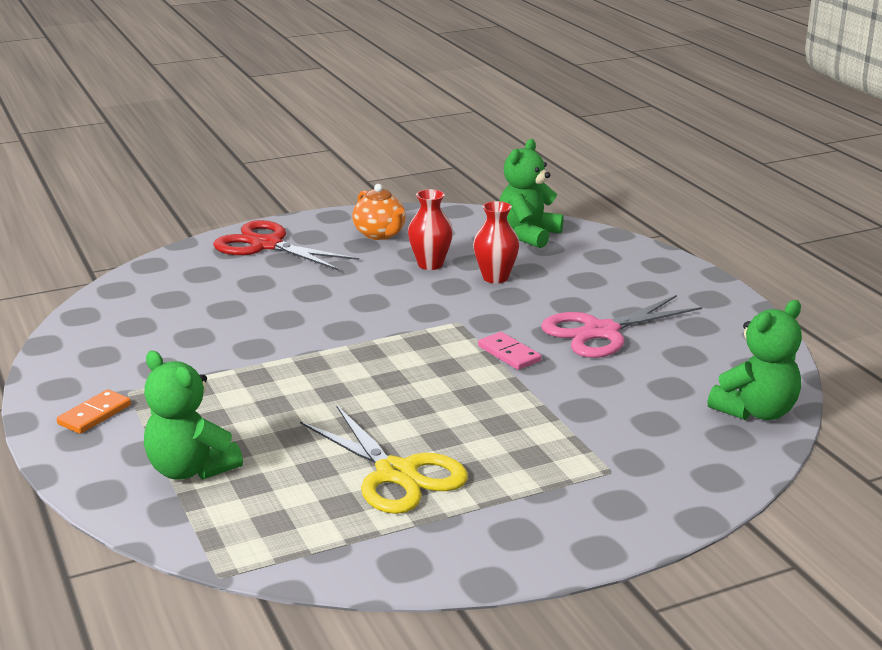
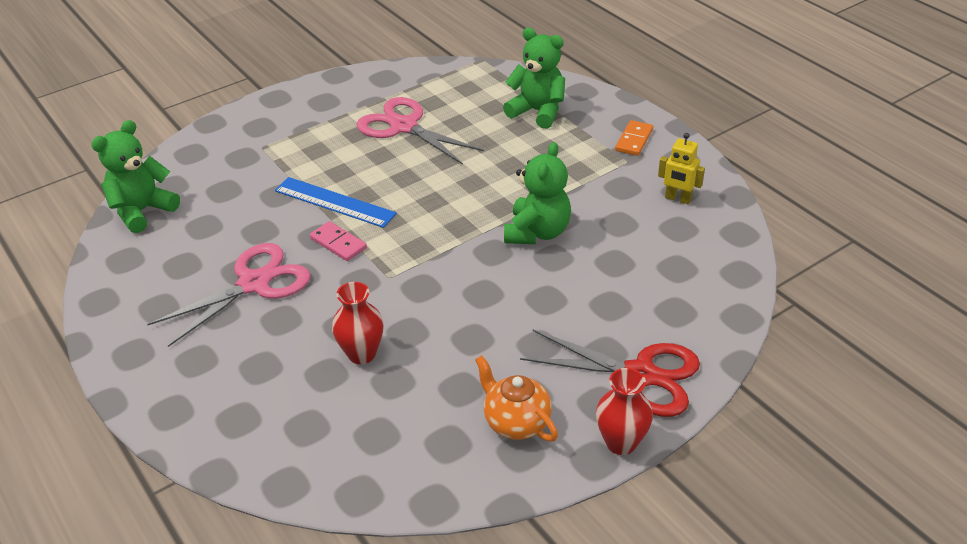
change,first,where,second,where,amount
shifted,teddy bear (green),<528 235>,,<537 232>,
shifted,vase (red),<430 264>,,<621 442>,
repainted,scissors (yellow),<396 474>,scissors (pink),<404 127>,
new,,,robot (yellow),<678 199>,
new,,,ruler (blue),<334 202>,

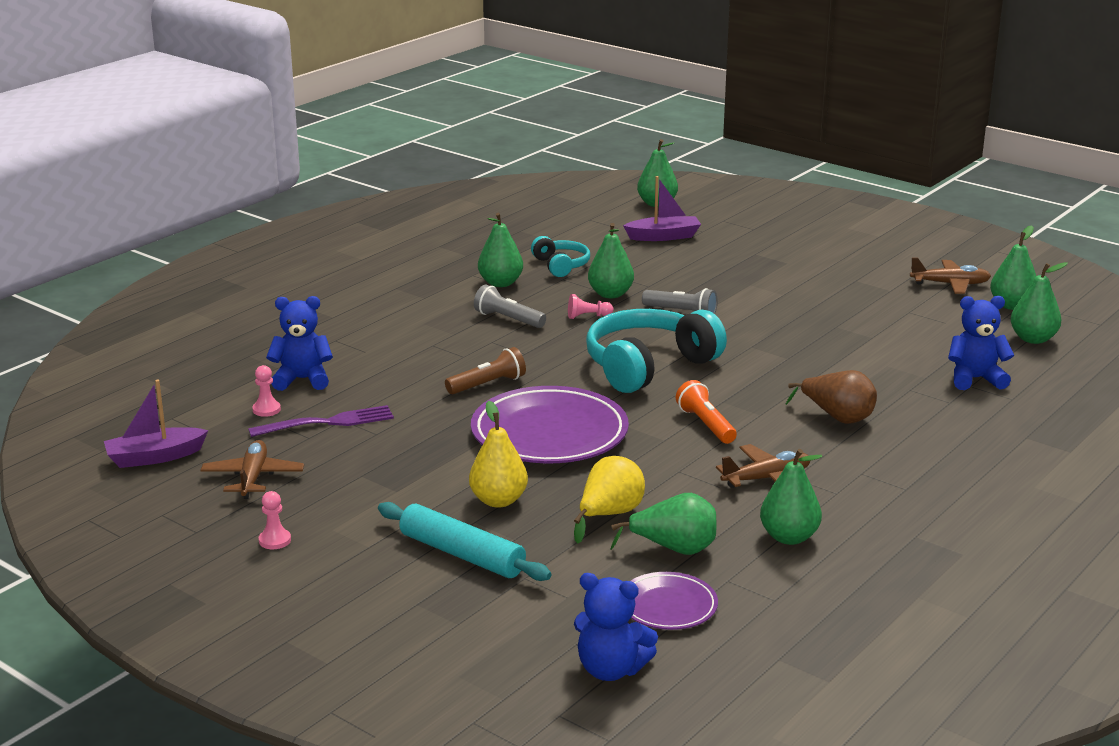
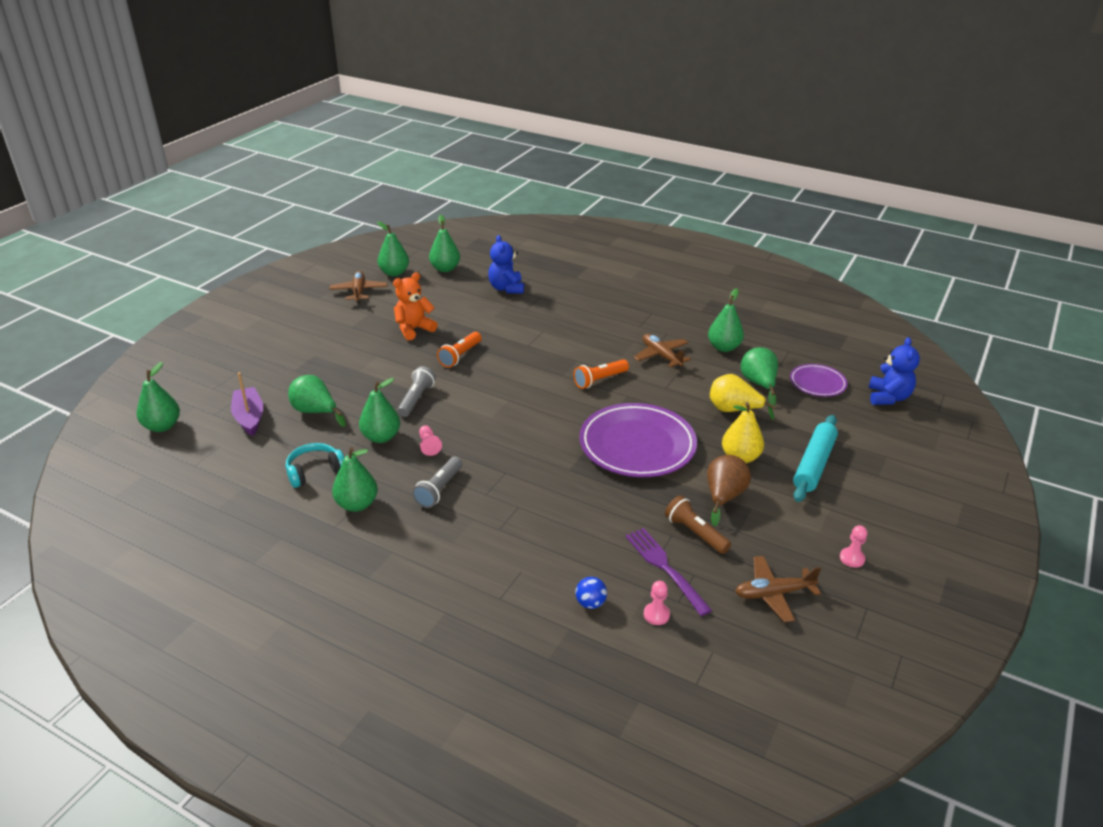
change,first,where,second,where,amount
swapped,teddy bear (blue),<302 379>,ball (blue),<590 603>,
gone,headphones (turquoise),<648 366>,,,
shifted,flashlight (brown),<488 384>,,<695 533>,
shifted,pear (brown),<837 417>,,<724 497>,
gone,boat (purple),<154 457>,,,
new,,,teddy bear (orange),<414 329>,
new,,,flashlight (orange),<460 356>,
new,,,pear (green),<315 412>,

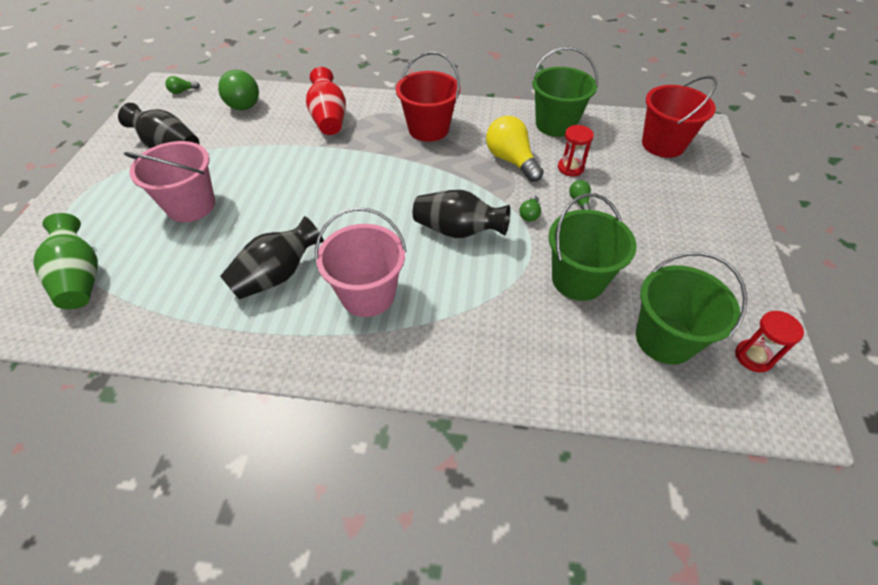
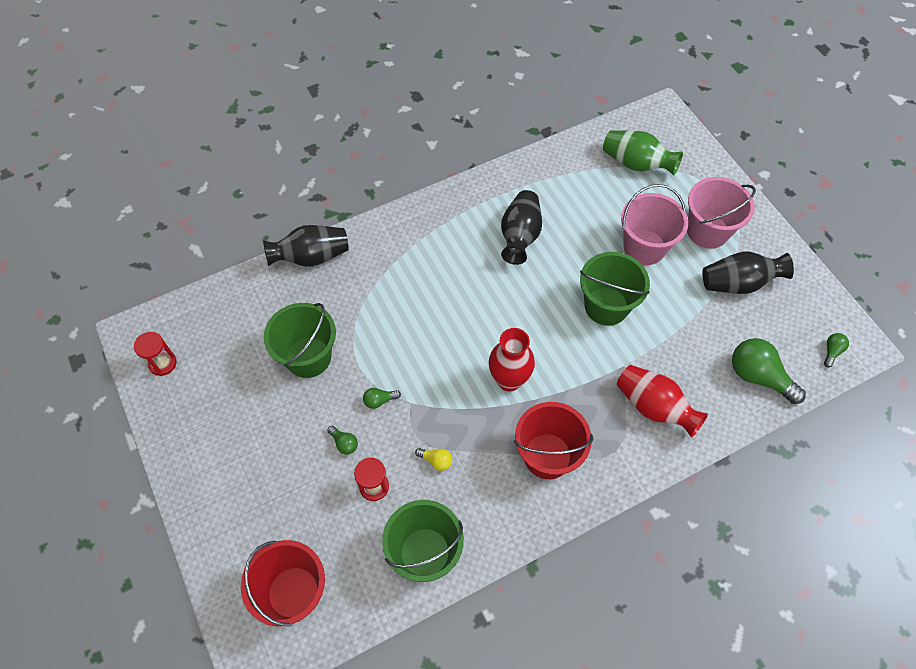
change,first,where,second,where,amount
scaled,light bulb (yellow),<511 160>,,<436 461>,x0.46
shifted,vase (black),<458 231>,,<311 257>,
rotated,light bulb (green),<529 214>,,<379 400>,90 degrees counterclockwise
shifted,bucket (pink),<368 295>,,<707 231>,
shifted,bucket (green),<665 339>,,<606 306>,
new,,,vase (red),<509 380>,

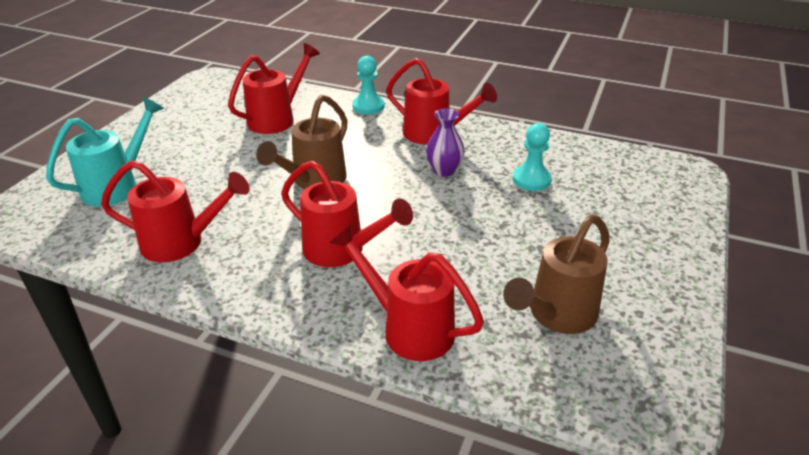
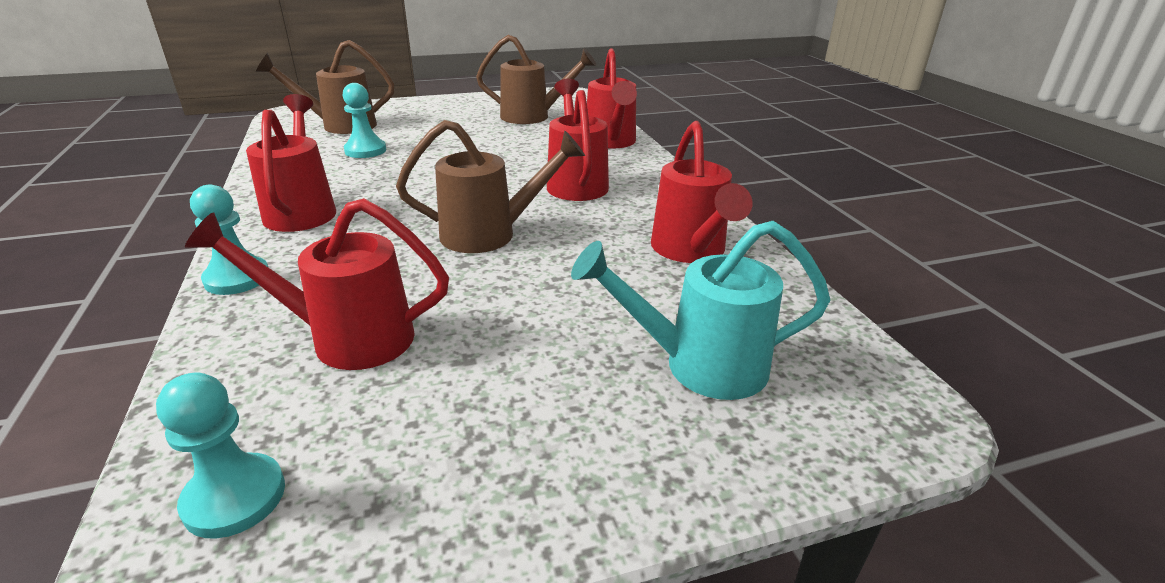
change,first,where,second,where,amount
gone,vase (purple),<444 171>,,,
rotated,watering can (red),<181 243>,,<691 251>,150 degrees counterclockwise
new,,,watering can (brown),<341 126>,
new,,,pawn (turquoise),<235 497>,

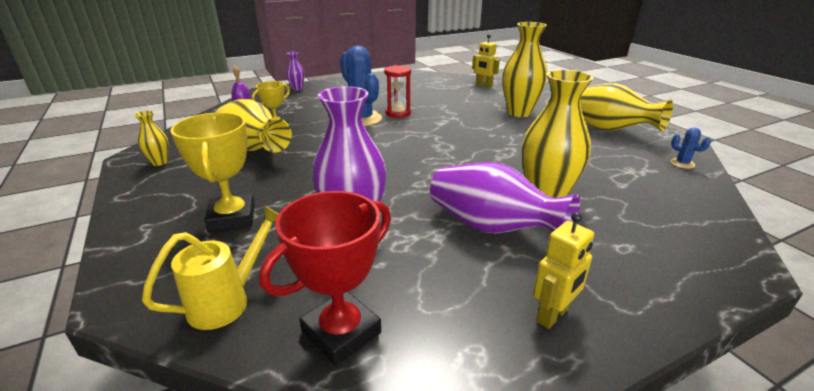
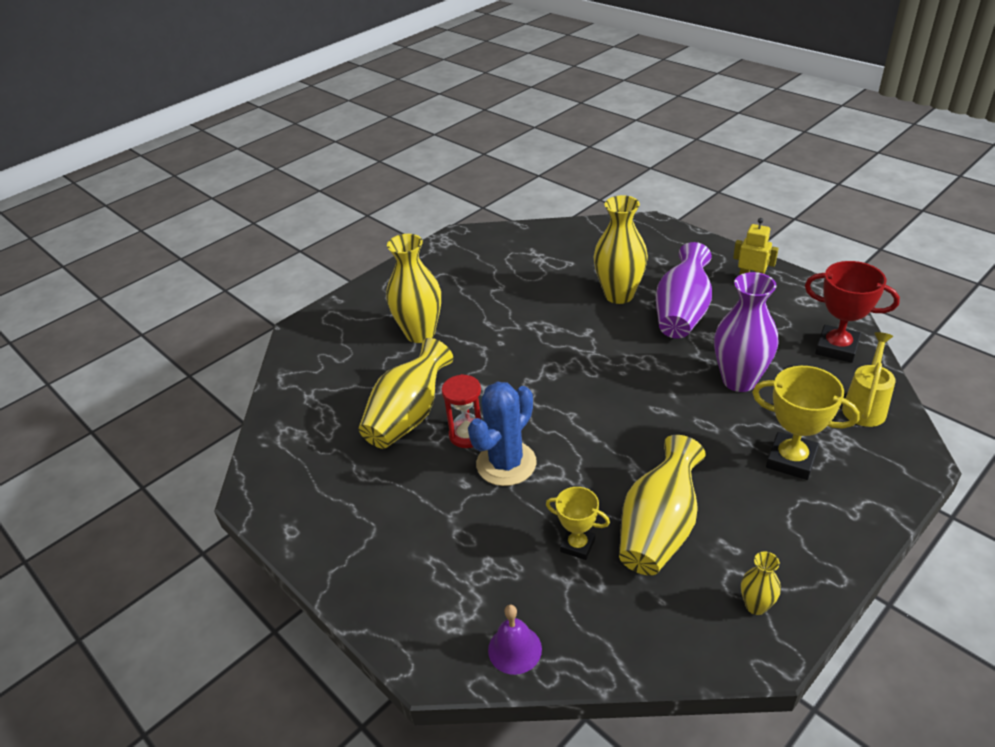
change,first,where,second,where,amount
gone,robot (yellow),<484 85>,,,
gone,vase (purple),<297 89>,,,
shifted,vase (yellow),<606 129>,,<409 416>,
rotated,trophy (yellow),<232 218>,,<791 460>,60 degrees clockwise
gone,cactus (blue),<682 163>,,,
rotated,watering can (yellow),<228 301>,,<865 406>,90 degrees clockwise

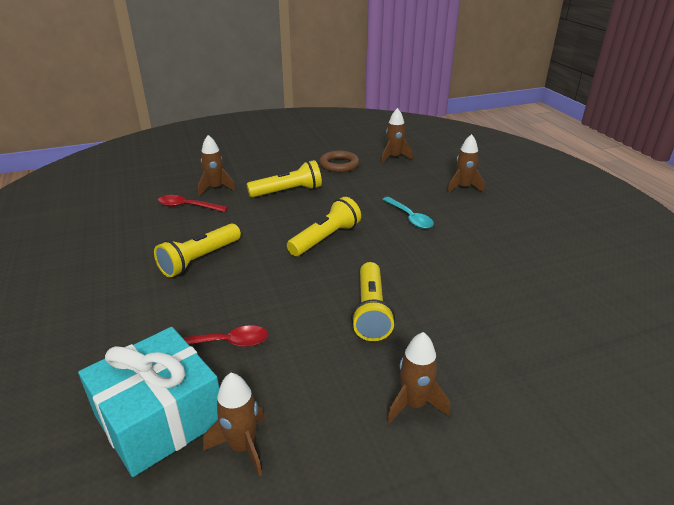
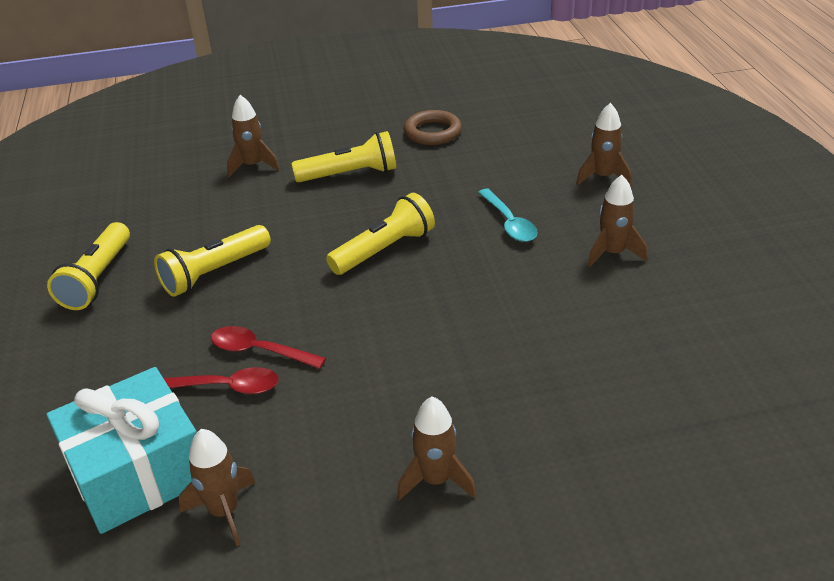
change,first,where,second,where,amount
shifted,rocket (brown),<394 157>,,<613 253>,
shifted,spoon (red),<187 206>,,<259 351>,
shifted,flashlight (yellow),<371 311>,,<97 279>,

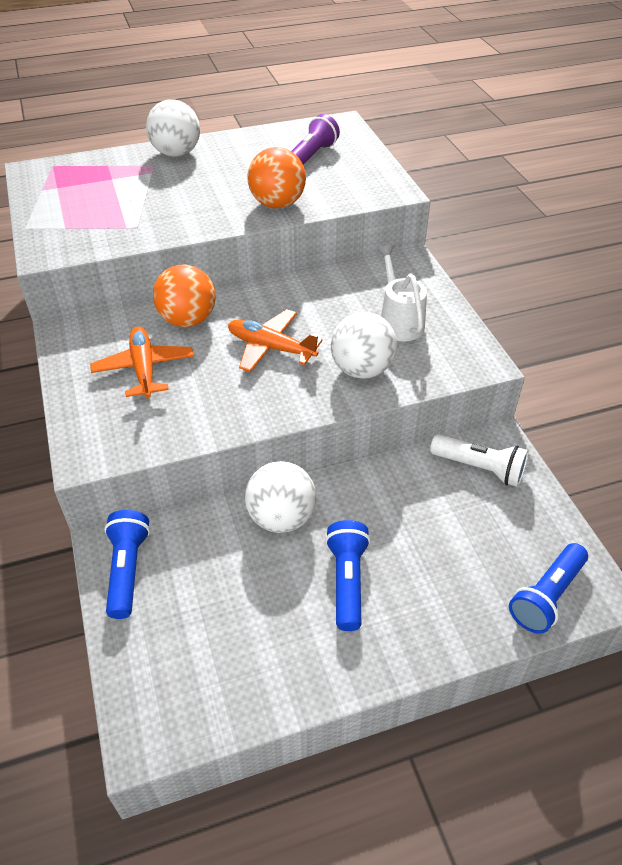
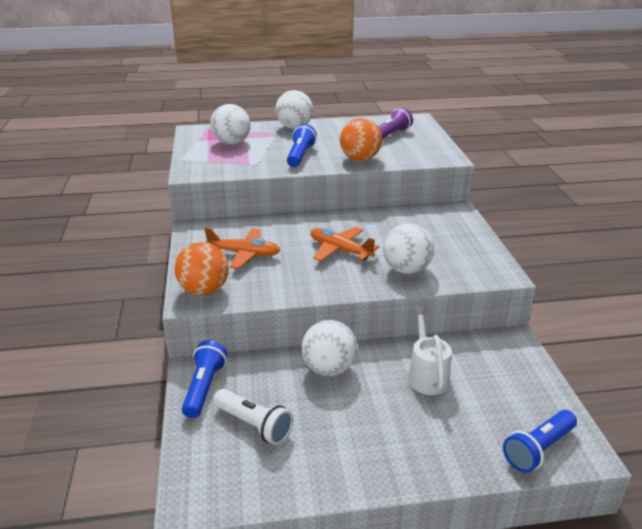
change,first,where,second,where,amount
shifted,watering can (white),<399 321>,,<426 375>,
shifted,ball (orange),<188 320>,,<204 290>,
rotated,plane (orange),<144 369>,,<244 254>,105 degrees clockwise
shifted,flashlight (white),<480 468>,,<254 425>,
shifted,flashlight (blue),<347 580>,,<300 156>,
new,,,ball (white),<231 143>,

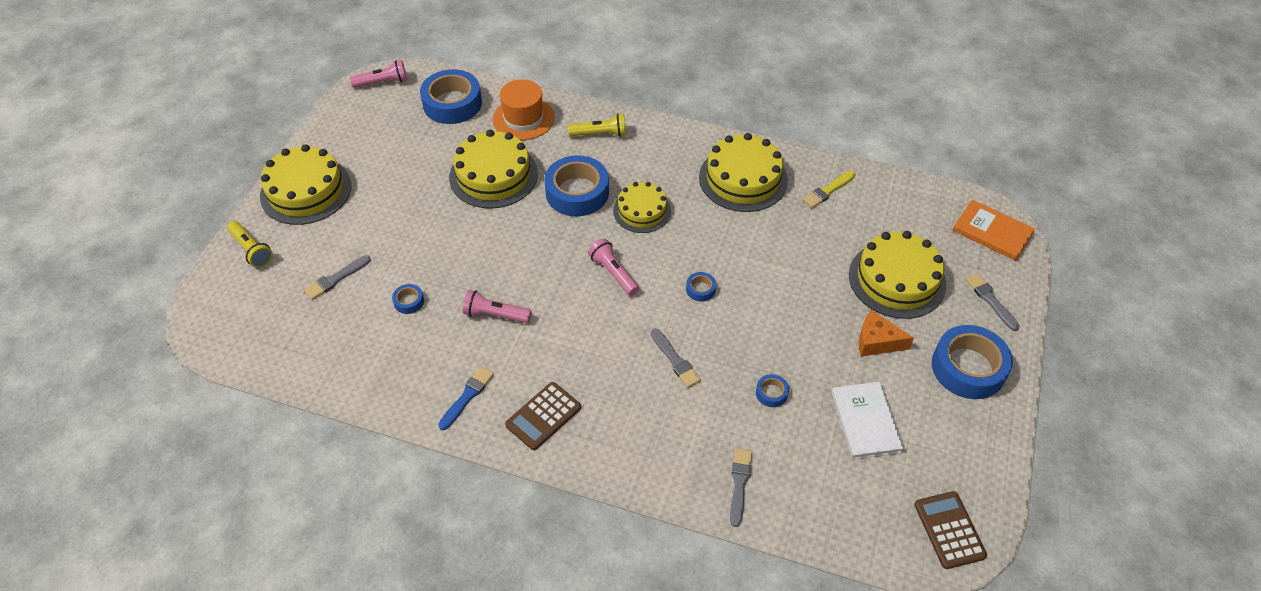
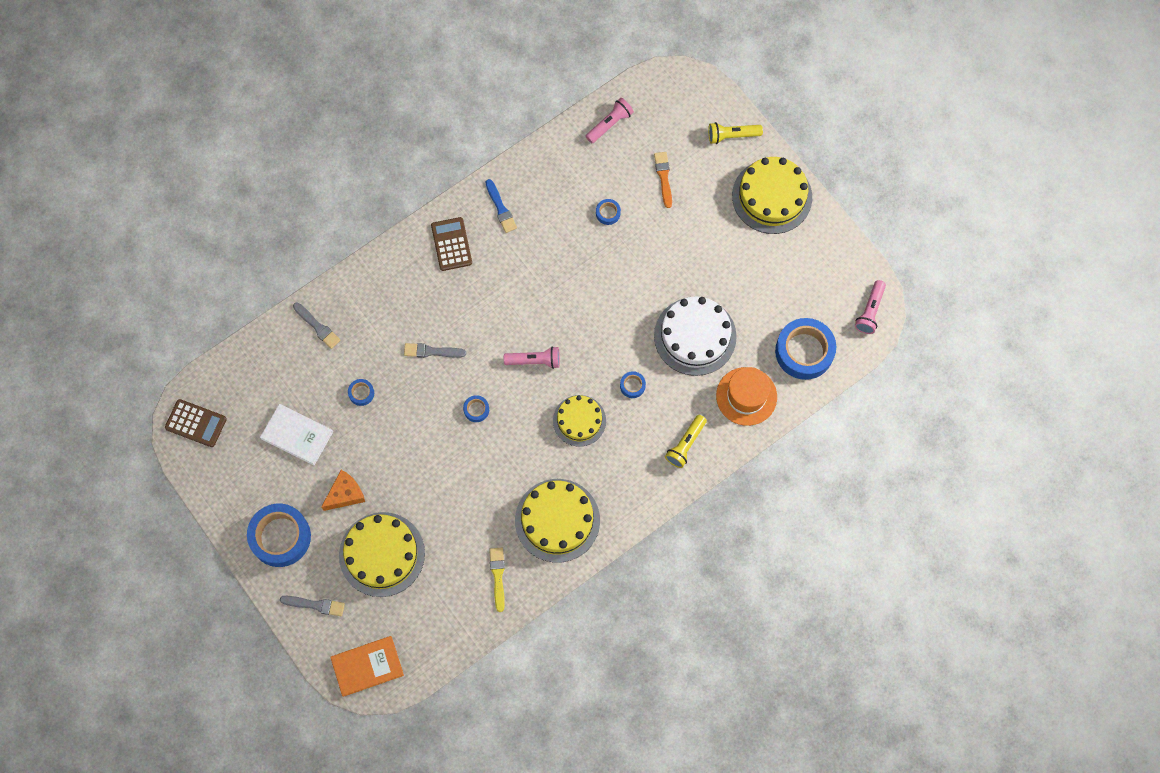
change,first,where,second,where,amount
repainted,cake (yellow),<493 175>,cake (white),<695 336>,
scaled,tape (blue),<577 192>,,<632 386>,x0.43
repainted,brush (grey),<336 279>,brush (orange),<663 177>,
shifted,flashlight (pink),<495 314>,,<610 124>,

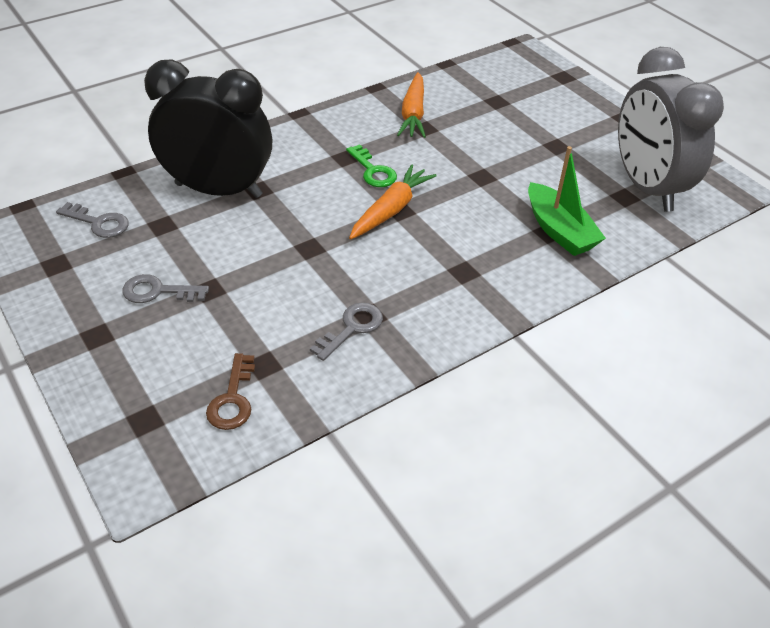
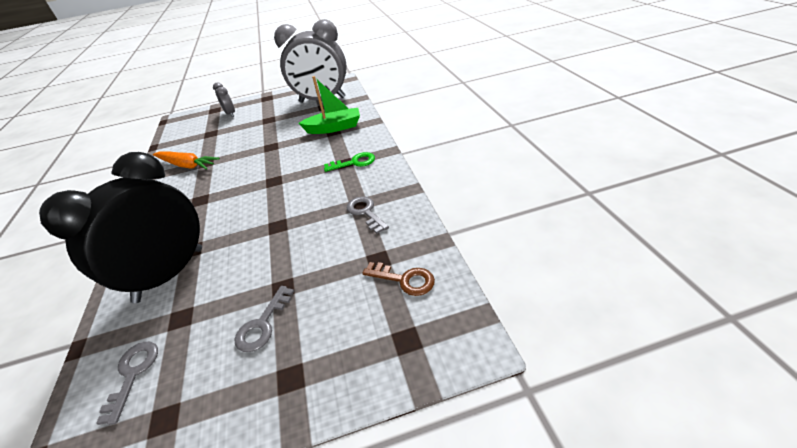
change,first,where,second,where,amount
shifted,key (green),<373 171>,,<354 162>,
gone,carrot (orange),<391 210>,,,
rotated,key (grey),<98 223>,,<133 374>,45 degrees counterclockwise
new,,,clock (grey),<230 114>,

